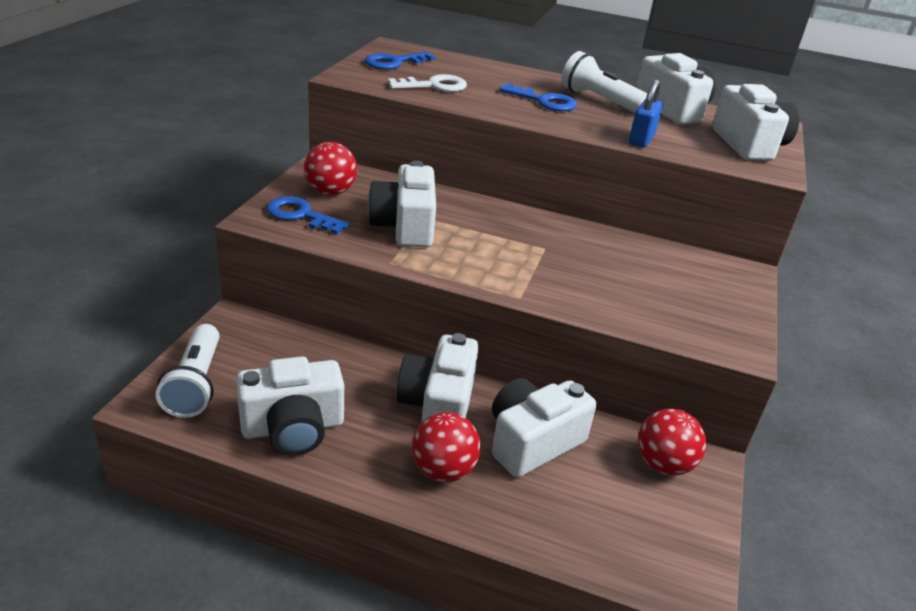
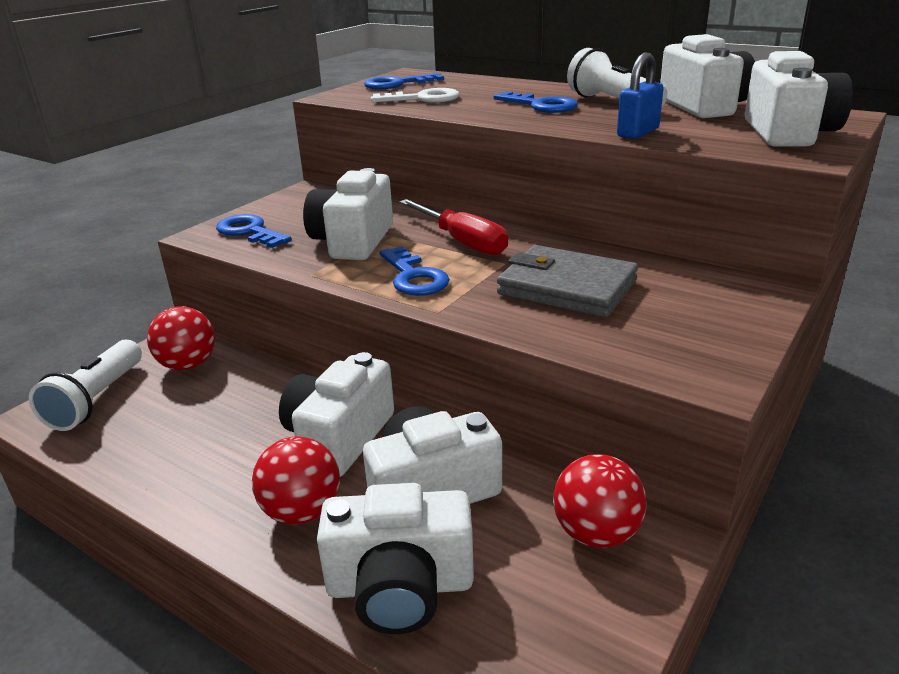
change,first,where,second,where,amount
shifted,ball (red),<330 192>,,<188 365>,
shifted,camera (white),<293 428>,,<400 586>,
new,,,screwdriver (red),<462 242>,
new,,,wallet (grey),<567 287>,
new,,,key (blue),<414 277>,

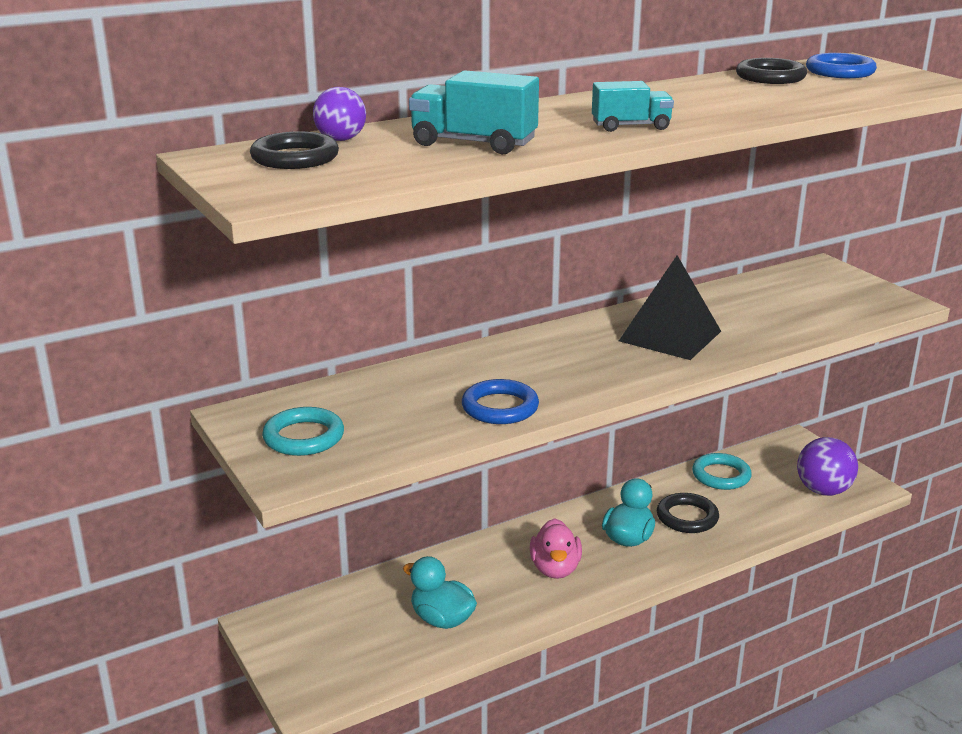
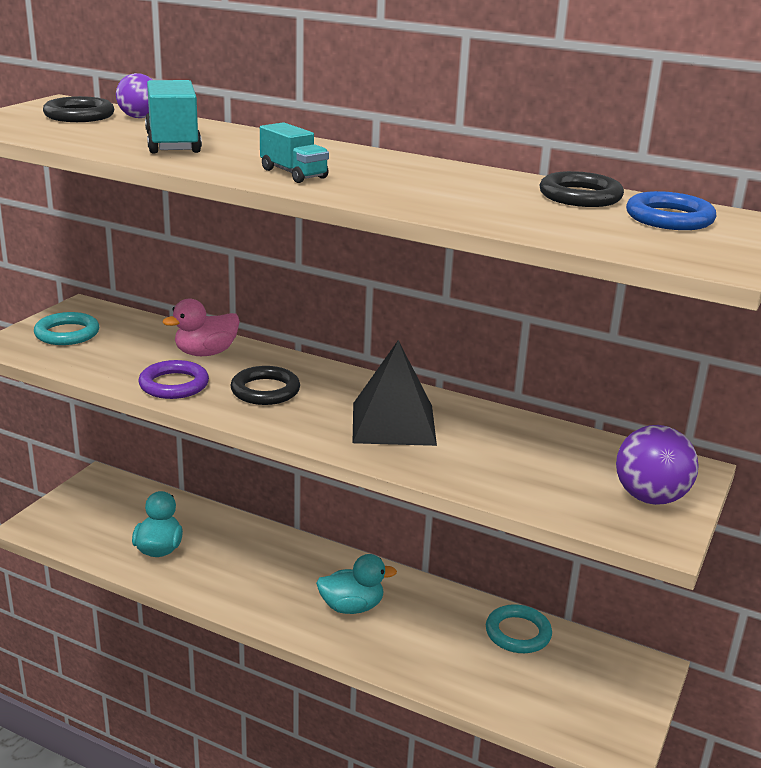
change,first,where,second,where,amount
repainted,ring (blue),<500 407>,ring (purple),<174 385>,
shifted,ball (purple),<823 490>,,<650 497>,
shifted,ring (black),<687 517>,,<265 390>,
shifted,duck (pink),<555 569>,,<206 353>,

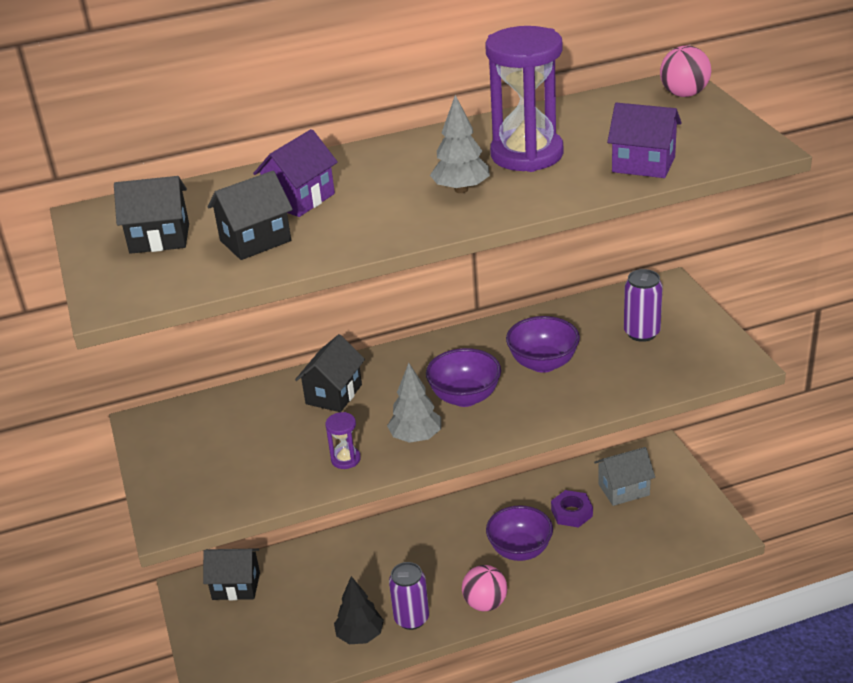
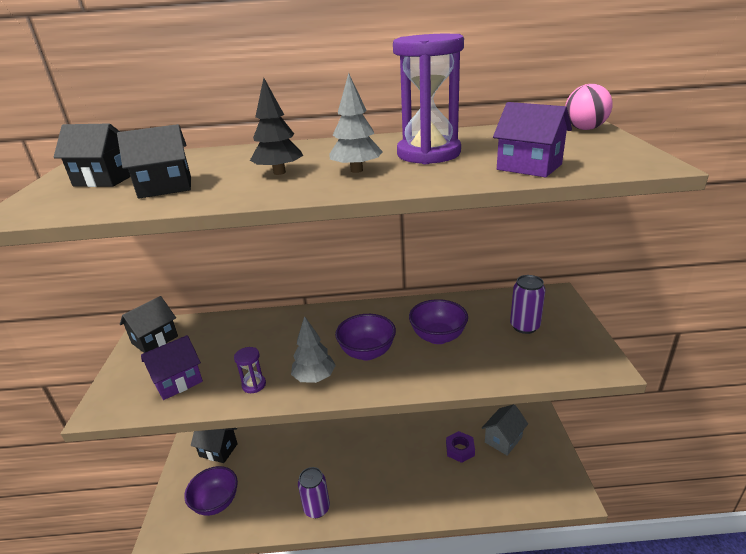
change,first,where,second,where,amount
shifted,house (purple),<300 199>,,<178 382>,
shifted,house (black),<334 394>,,<155 340>,
rotated,house (grey),<623 489>,,<503 439>,45 degrees counterclockwise
shifted,bowl (purple),<520 550>,,<216 502>,
gone,ball (pink),<485 603>,,,
shifted,tree (black),<360 635>,,<279 172>,

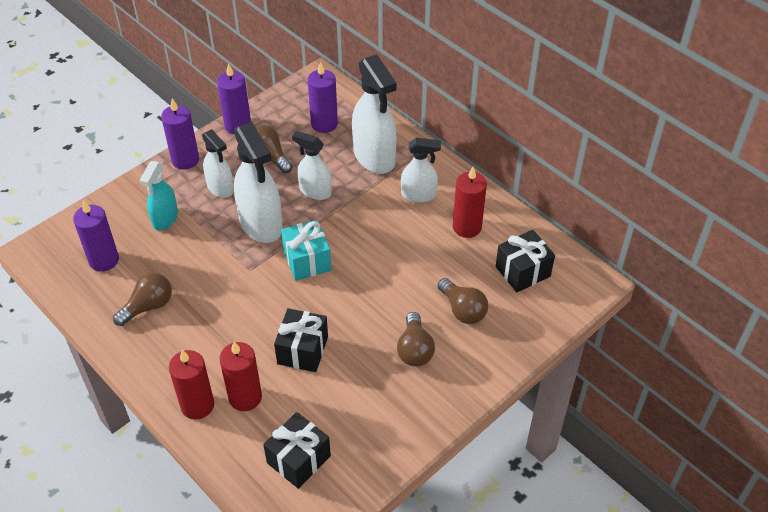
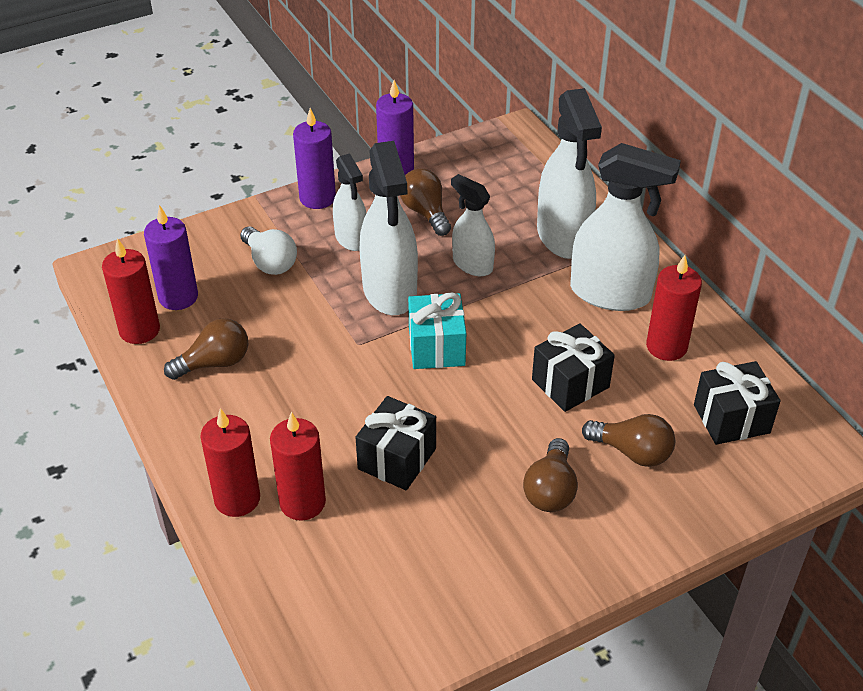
change,first,where,second,where,amount
gone,candle (purple),<324 124>,,,
scaled,spray bottle (white),<419 195>,,<610 293>,x1.69
swapped,spray bottle (turquoise),<165 219>,light bulb (white),<270 262>,
rotated,light bulb (brown),<462 310>,,<632 452>,45 degrees counterclockwise
shifted,gift (black),<298 459>,,<570 383>,
new,,,candle (red),<139 330>,

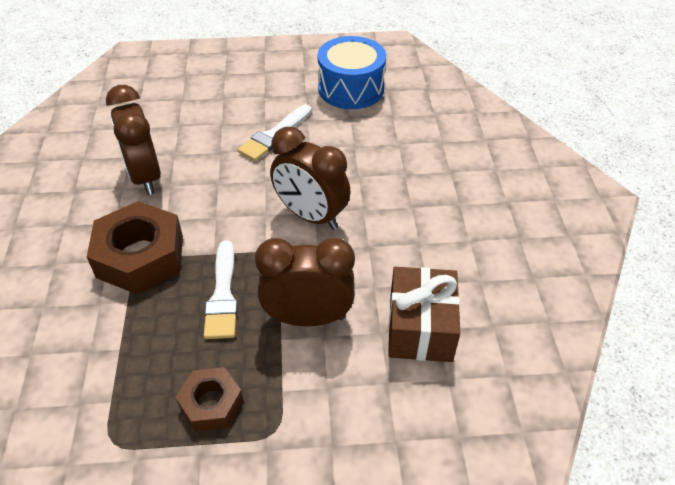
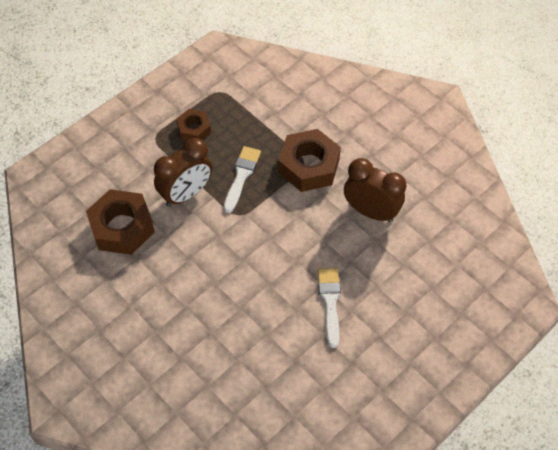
change,first,where,second,where,amount
gone,drum (blue),<351 89>,,,
gone,clock (brown),<311 216>,,,
rotated,brush (white),<223 295>,,<241 176>,60 degrees clockwise
swapped,gift (brown),<420 328>,nut (brown),<122 227>,

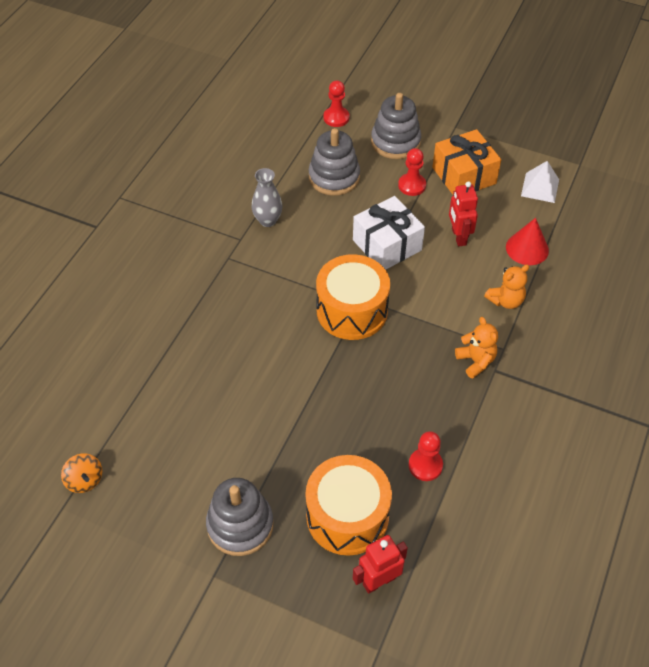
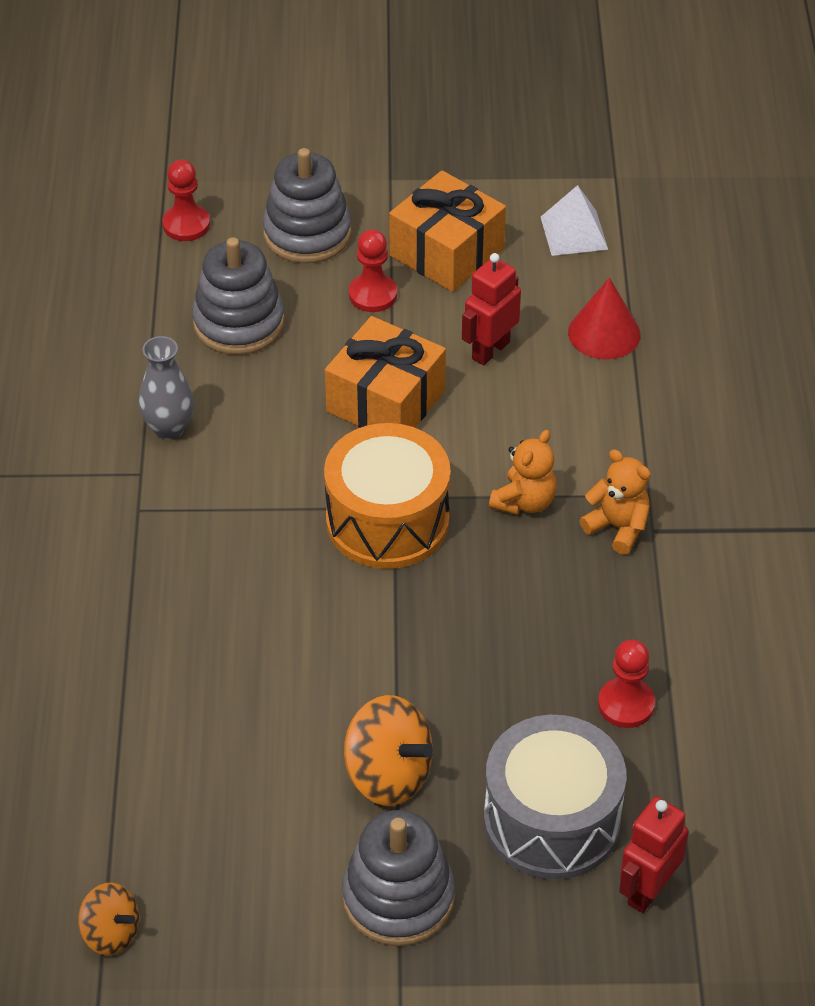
change,first,where,second,where,amount
rotated,robot (red),<458 237>,,<490 350>,75 degrees clockwise
repainted,gift (white),<387 245>,gift (orange),<385 401>,
shifted,teddy bear (orange),<505 300>,,<524 502>,
repainted,drum (orange),<347 516>,drum (grey),<552 820>,
new,,,spinning top (orange),<388 775>,

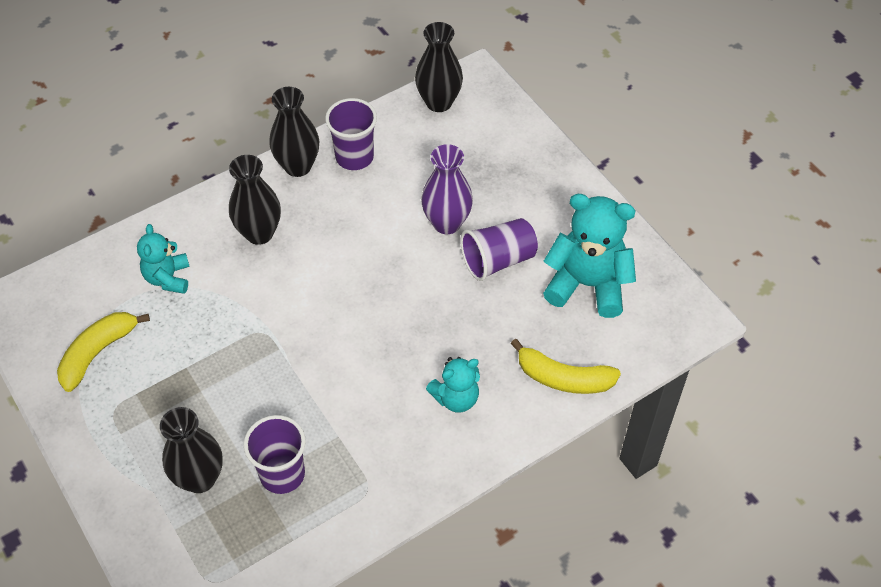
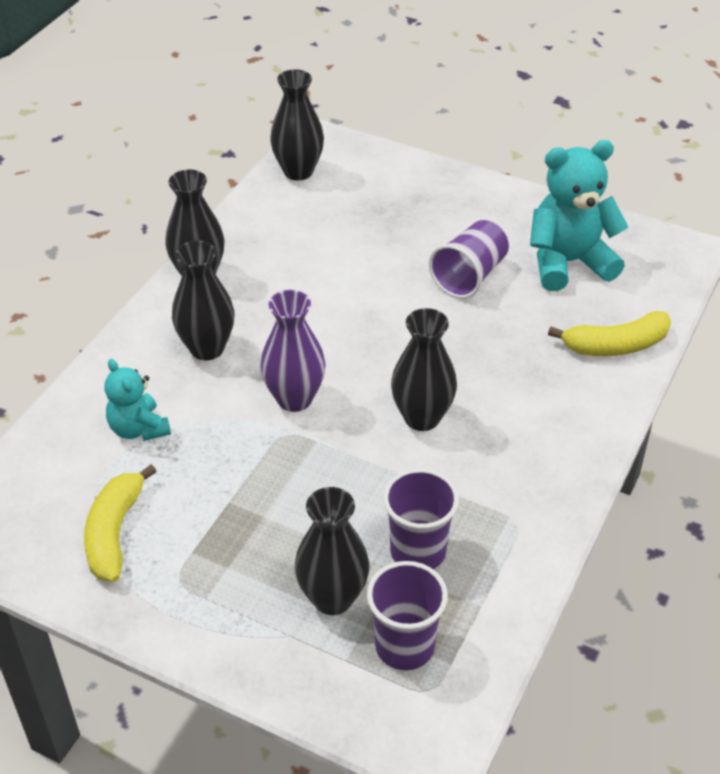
change,first,where,second,where,amount
shifted,cup (purple),<354 157>,,<404 646>,
shifted,vase (purple),<446 223>,,<294 399>,
gone,teddy bear (turquoise),<456 398>,,,
new,,,vase (black),<422 417>,

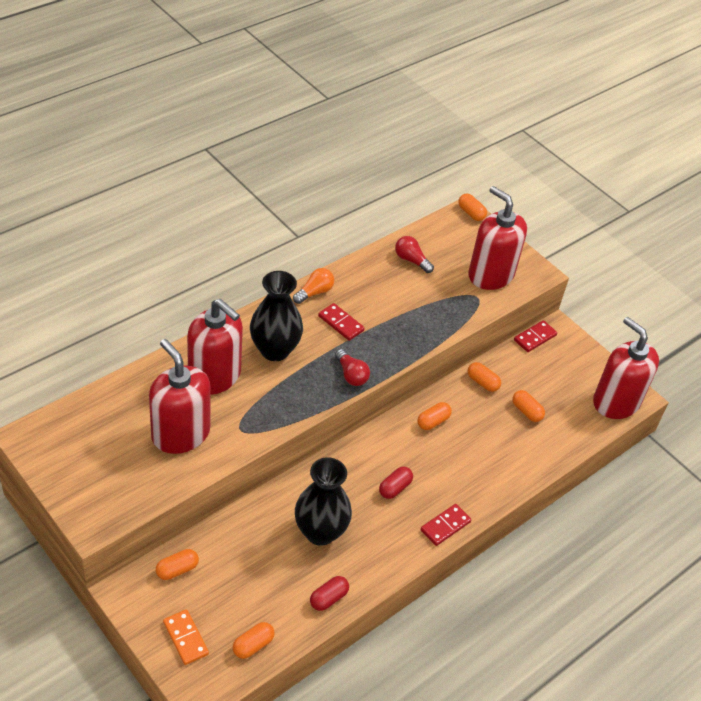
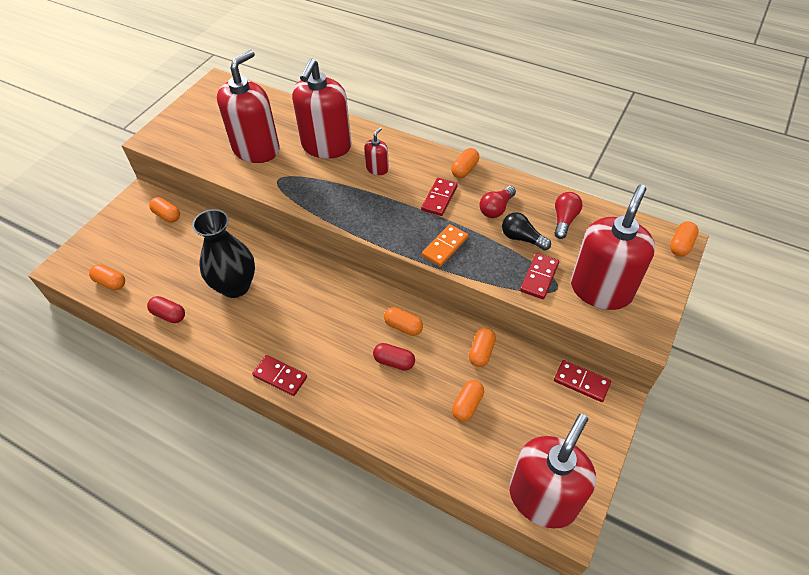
change,first,where,second,where,amount
swapped,light bulb (orange),<314 292>,capsule (orange),<464 169>,
swapped,vase (black),<274 350>,soap dispenser (red),<377 169>,
shifted,light bulb (red),<351 375>,,<496 209>,
shifted,capsule (red),<394 488>,,<394 361>,
shifted,domino (orange),<186 638>,,<445 247>,
new,,,light bulb (black),<522 238>,
new,,,domino (red),<539 277>,

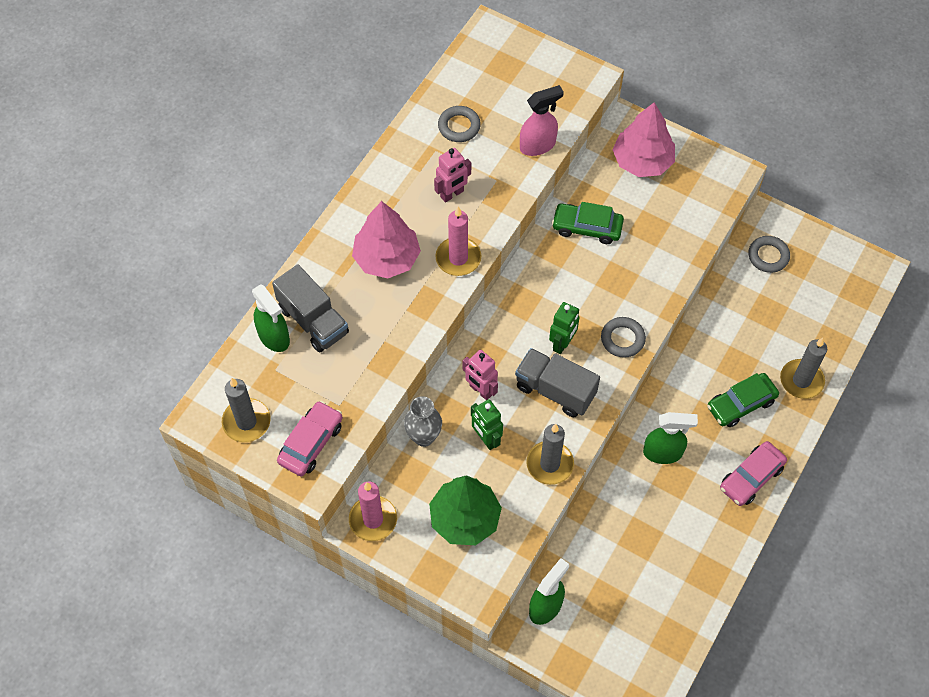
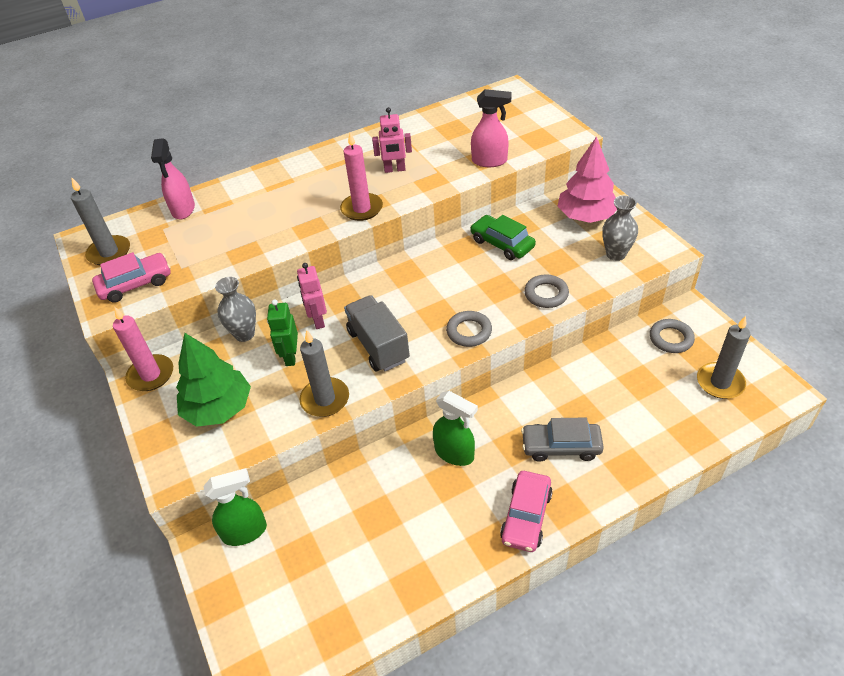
change,first,where,second,where,amount
shifted,ring (grey),<459 126>,,<546 294>,
gone,tree (pink),<387 258>,,,
gone,truck (grey),<313 321>,,,
repainted,spray bottle (green),<274 337>,spray bottle (pink),<183 209>,
gone,robot (green),<562 343>,,,
shifted,candle (grey),<801 380>,,<720 382>,
repainted,car (green),<741 404>,car (grey),<561 446>,
rotated,car (pink),<751 477>,,<526 516>,60 degrees counterclockwise
new,,,vase (grey),<616 254>,

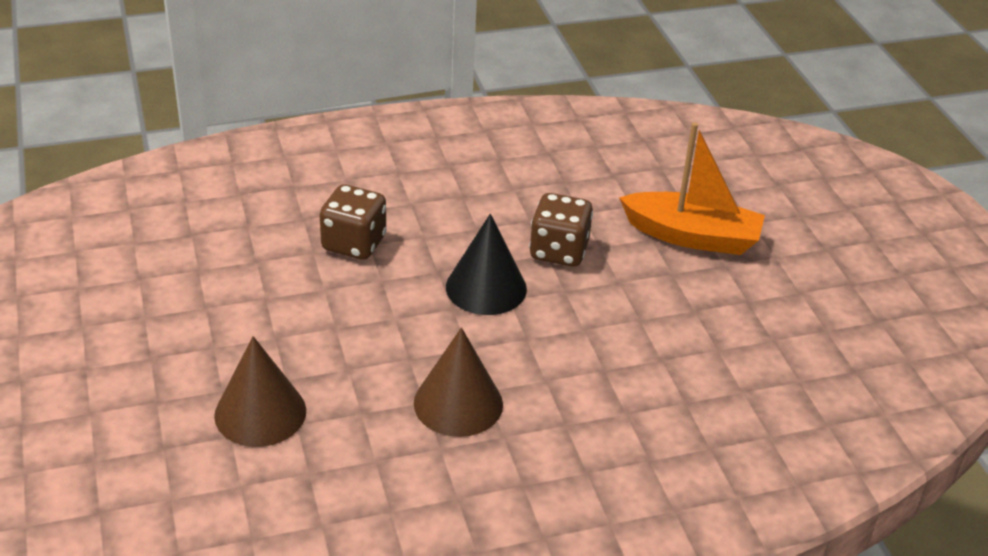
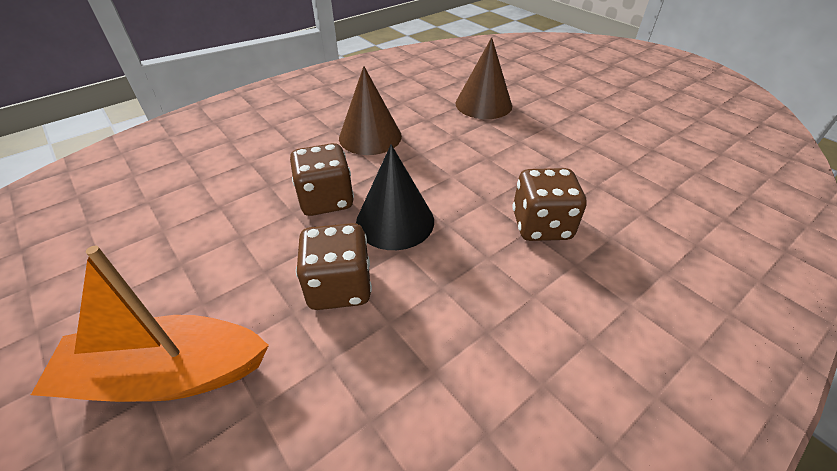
change,first,where,second,where,amount
new,,,dice (brown),<326 200>,

